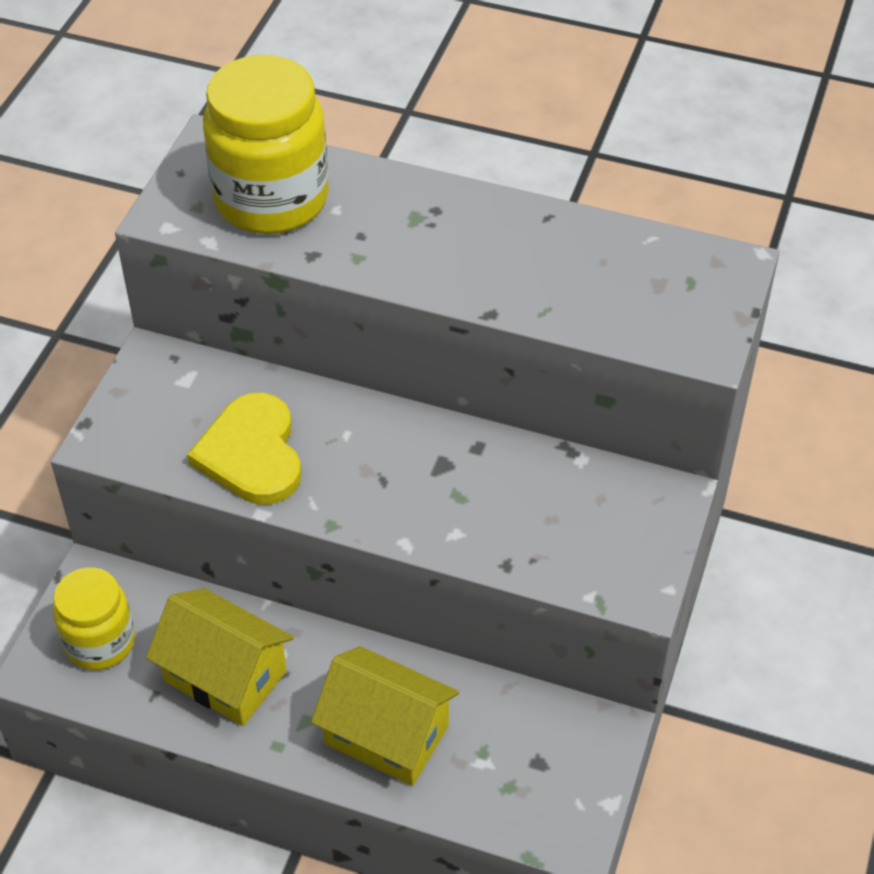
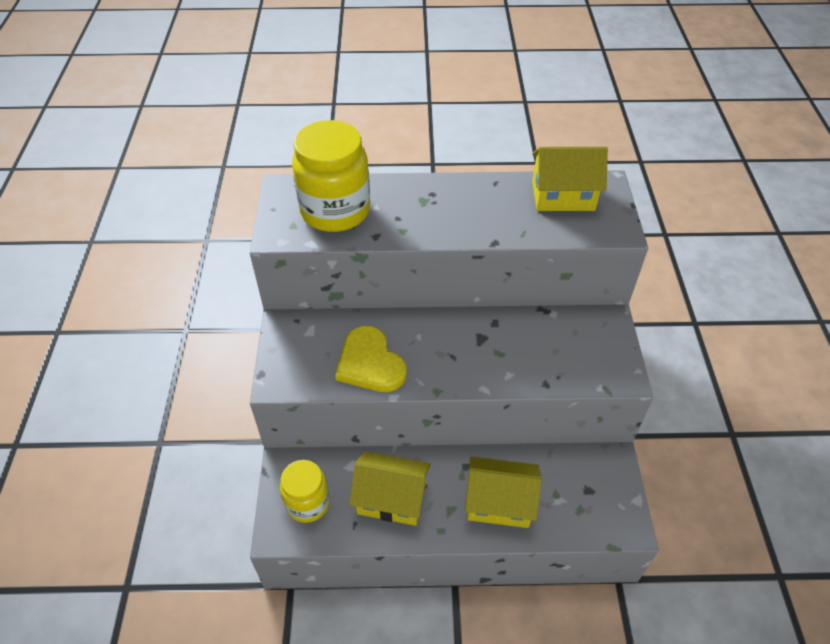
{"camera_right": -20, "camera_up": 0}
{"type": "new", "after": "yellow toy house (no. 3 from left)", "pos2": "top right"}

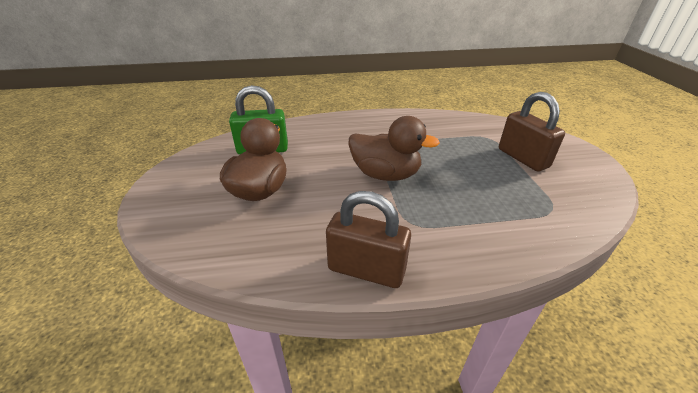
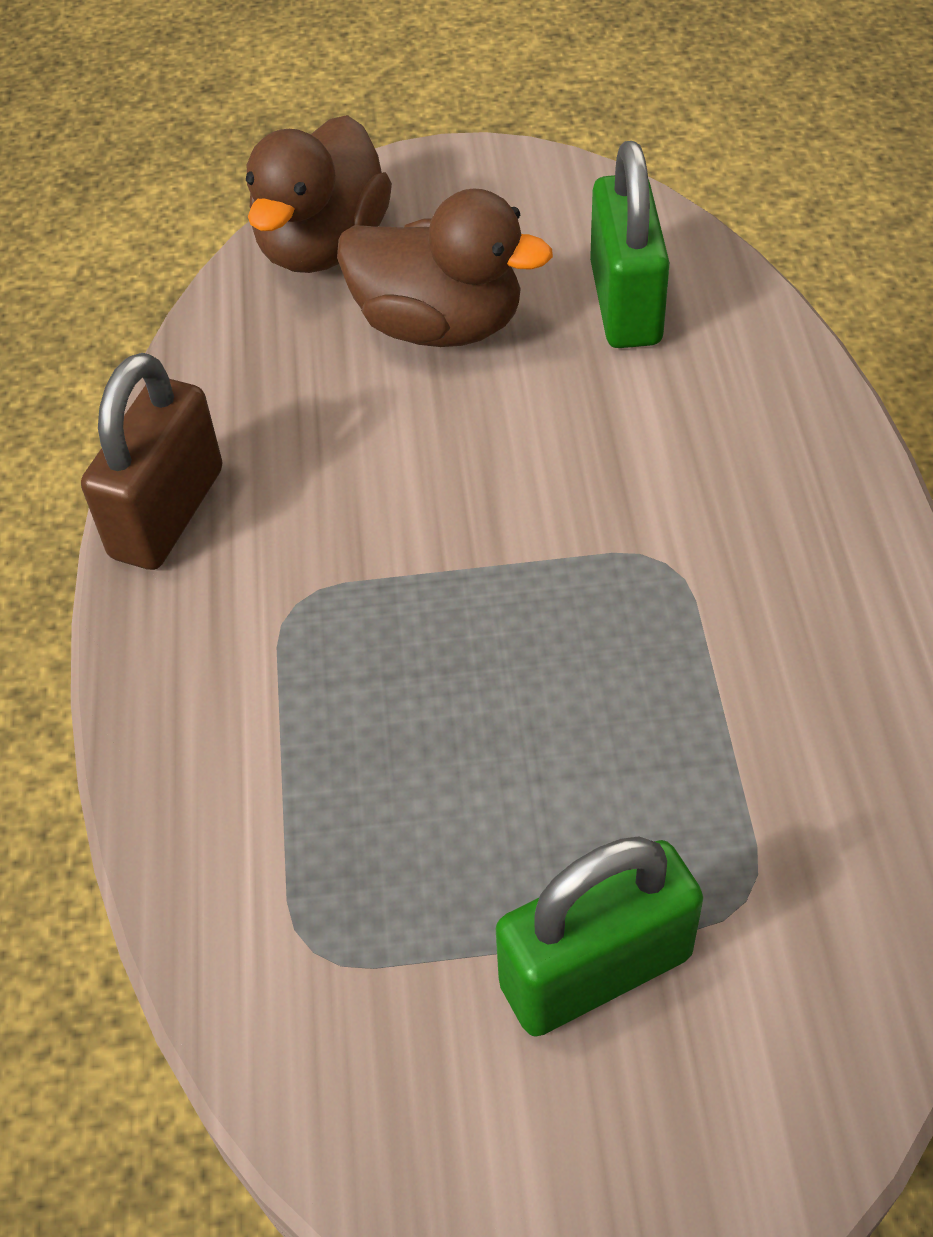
{"camera_right": 95, "camera_up": 15}
{"type": "shifted", "before": "russet rubber duck (no. 2 from left in the first image)", "after": "russet rubber duck (no. 1 from left)", "pos1": "centre", "pos2": "top centre"}
{"type": "repainted", "before": "russet padlock (no. 2 from left)", "after": "leaf-green padlock (no. 1 from left)", "pos1": "middle right", "pos2": "bottom centre"}

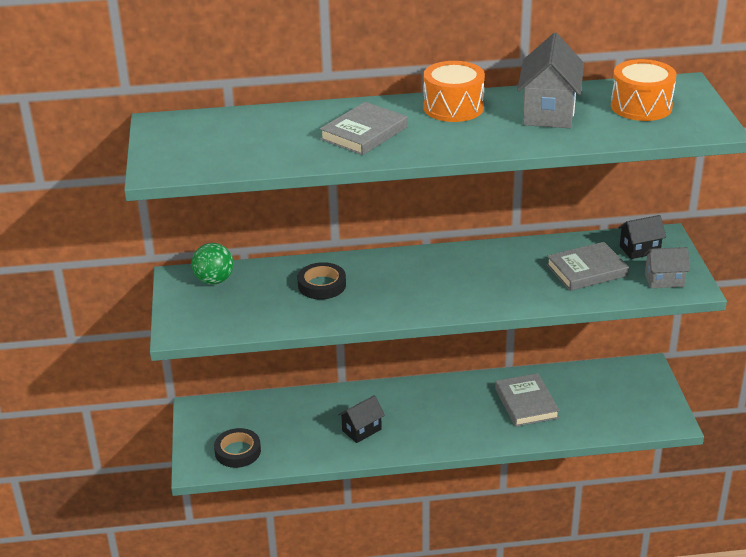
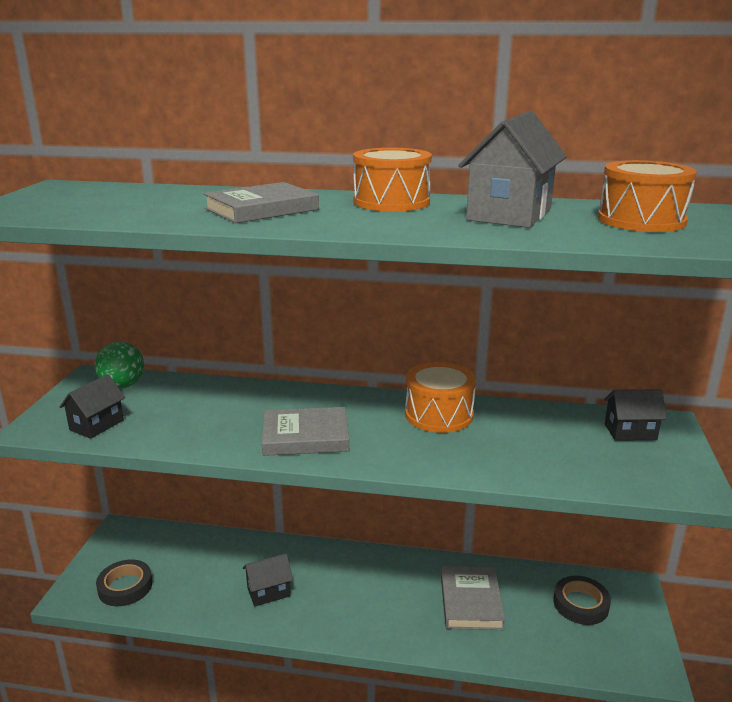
{"camera_right": 15, "camera_up": -10}
{"type": "gone", "before": "grey toy house (no. 2 from left)", "pos1": "middle right"}
{"type": "new", "after": "black toy house (no. 1 from left)", "pos2": "middle left"}
{"type": "new", "after": "orange toy drum (no. 2 from left)", "pos2": "centre"}
{"type": "shifted", "before": "black sticky tape (no. 2 from left)", "pos1": "centre", "pos2": "bottom right"}
{"type": "shifted", "before": "grey hardcover (no. 3 from left in the first image)", "after": "grey hardcover (no. 2 from left)", "pos1": "middle right", "pos2": "centre"}

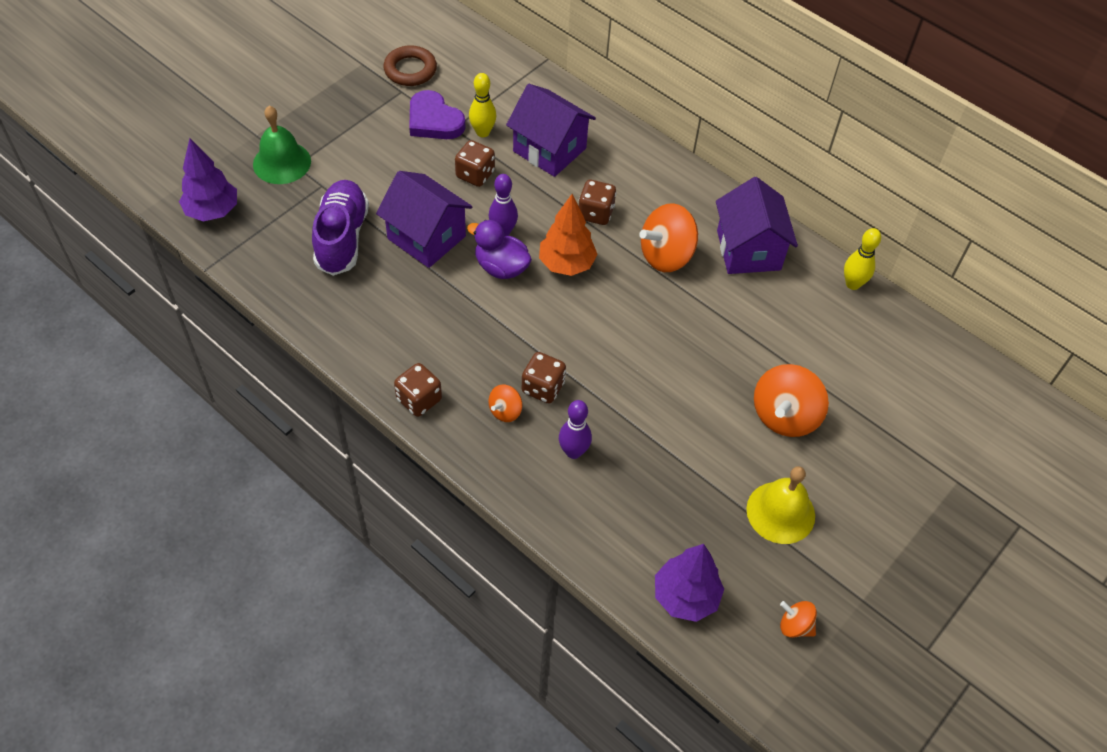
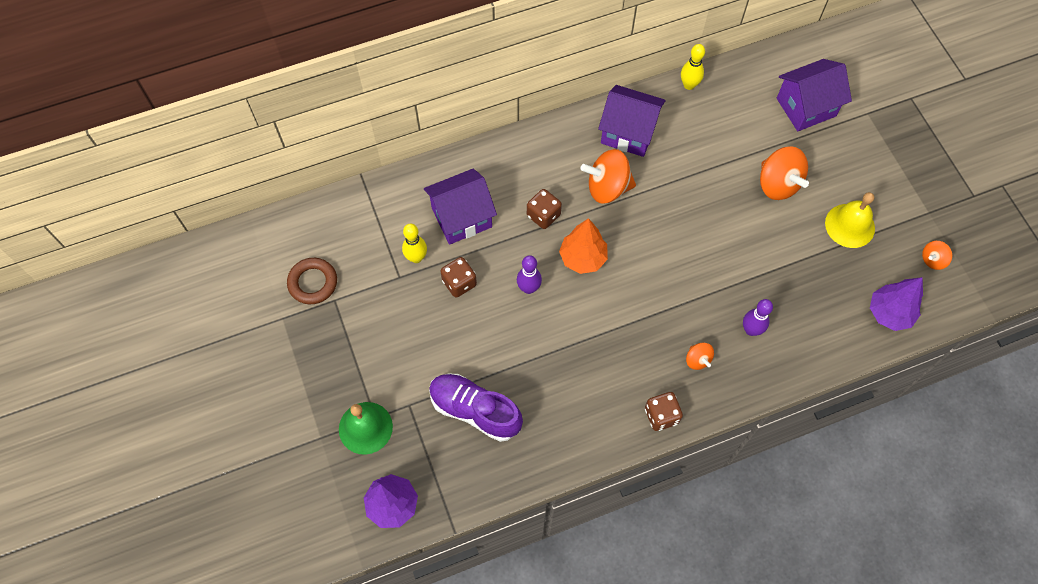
{"camera_right": -60, "camera_up": 10}
{"type": "gone", "before": "purple heart shape", "pos1": "top centre"}
{"type": "gone", "before": "purple rubber duck", "pos1": "top centre"}
{"type": "gone", "before": "russet dice (no. 3 from left)", "pos1": "centre"}
{"type": "shifted", "before": "purple toy house (no. 1 from left in the first image)", "after": "purple toy house (no. 3 from left)", "pos1": "top centre", "pos2": "top right"}
{"type": "rotated", "before": "orange whirligig (no. 2 from left in the first image)", "pos1": "top centre", "pos2": "top centre", "turn": 90}

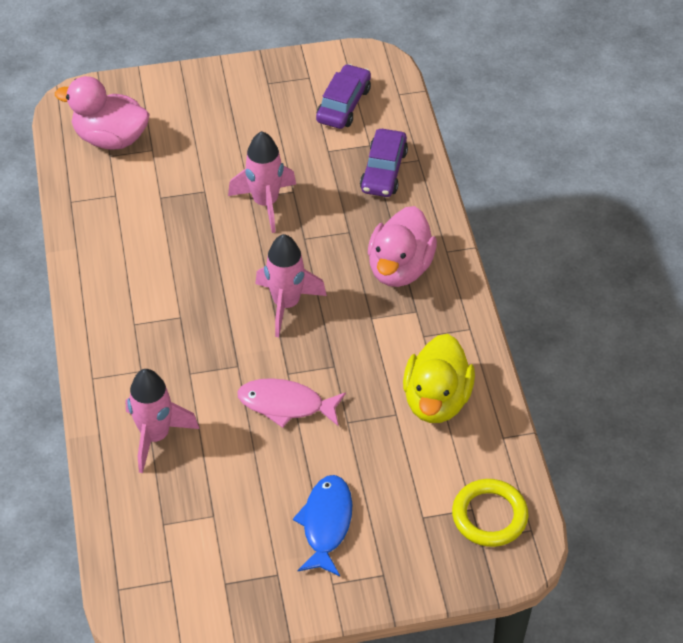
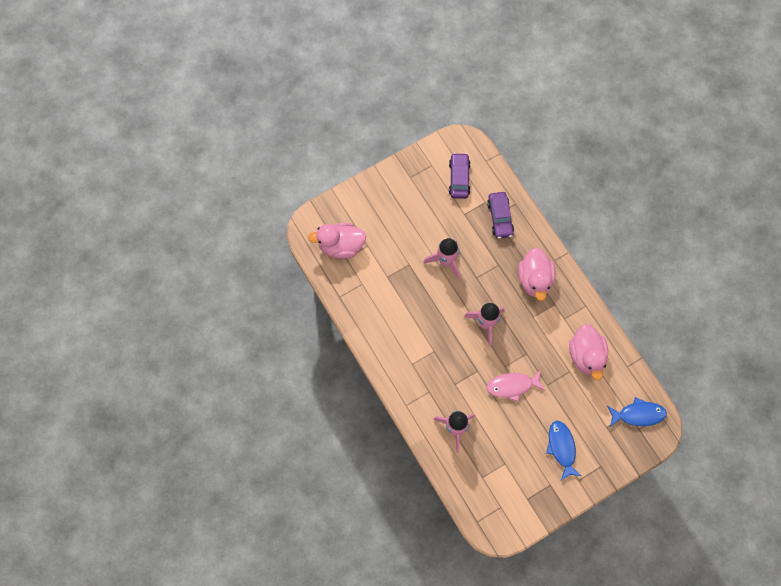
{"camera_right": -20, "camera_up": 20}
{"type": "swapped", "before": "yellow ring", "after": "royal blue toy fish (no. 2 from left)", "pos1": "bottom right", "pos2": "bottom right"}
{"type": "repainted", "before": "yellow rubber duck", "after": "pink rubber duck (no. 3 from left)", "pos1": "centre", "pos2": "middle right"}

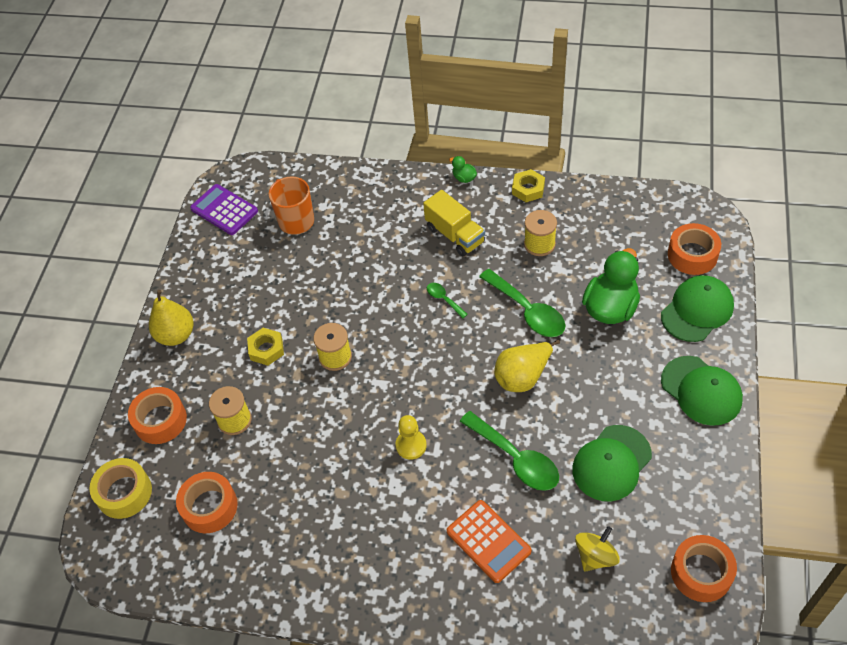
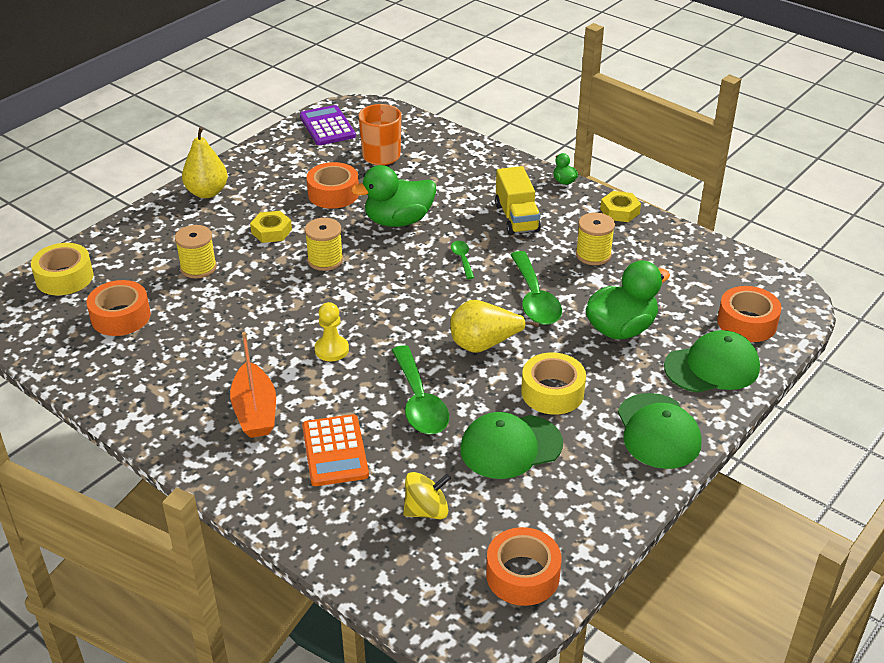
{"camera_right": 25, "camera_up": -15}
{"type": "new", "after": "orange sailboat", "pos2": "middle left"}
{"type": "new", "after": "leaf-green rubber duck (no. 1 from left)", "pos2": "top centre"}
{"type": "new", "after": "yellow sticky tape (no. 2 from left)", "pos2": "centre"}
{"type": "shifted", "before": "orange sticky tape (no. 1 from left in the first image)", "after": "orange sticky tape (no. 2 from left)", "pos1": "middle left", "pos2": "top centre"}

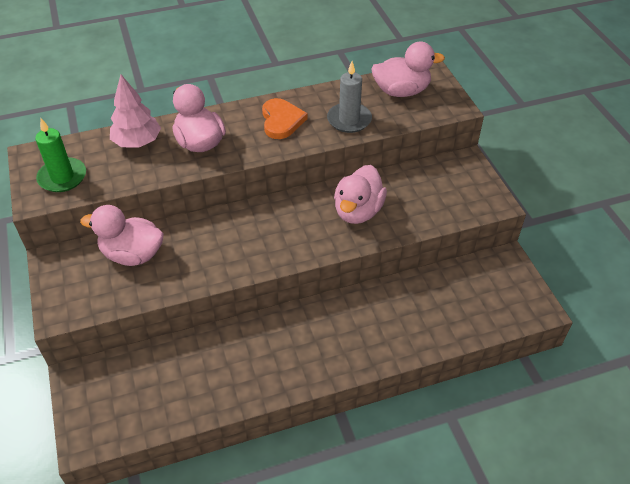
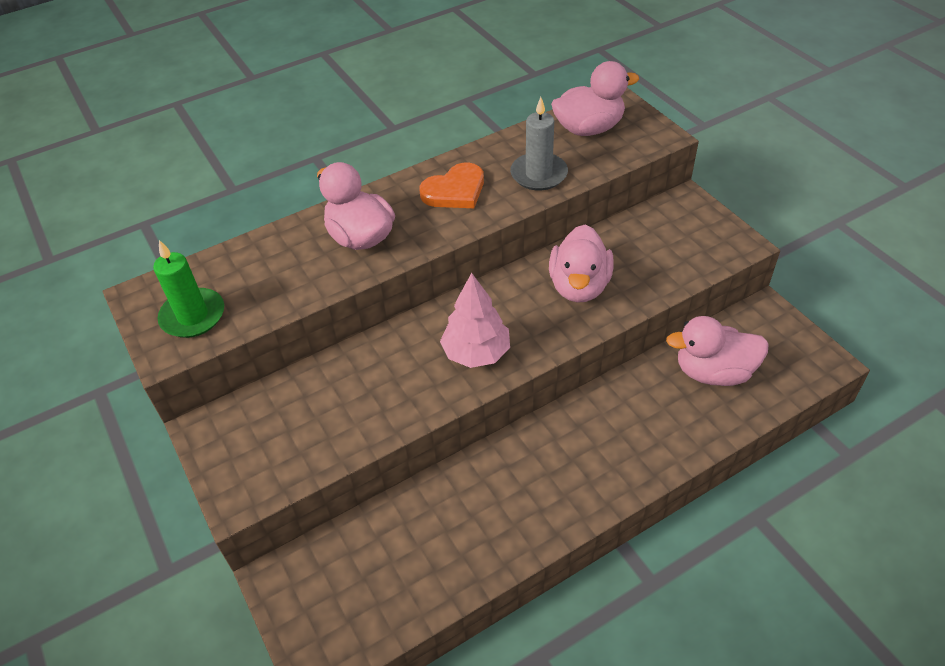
{"camera_right": -10, "camera_up": 0}
{"type": "shifted", "before": "pink rubber duck (no. 1 from left in the first image)", "after": "pink rubber duck (no. 4 from left)", "pos1": "middle left", "pos2": "middle right"}
{"type": "shifted", "before": "pink toy tree", "pos1": "top left", "pos2": "centre"}
{"type": "rotated", "before": "orange heart shape", "pos1": "top centre", "pos2": "top centre", "turn": 75}

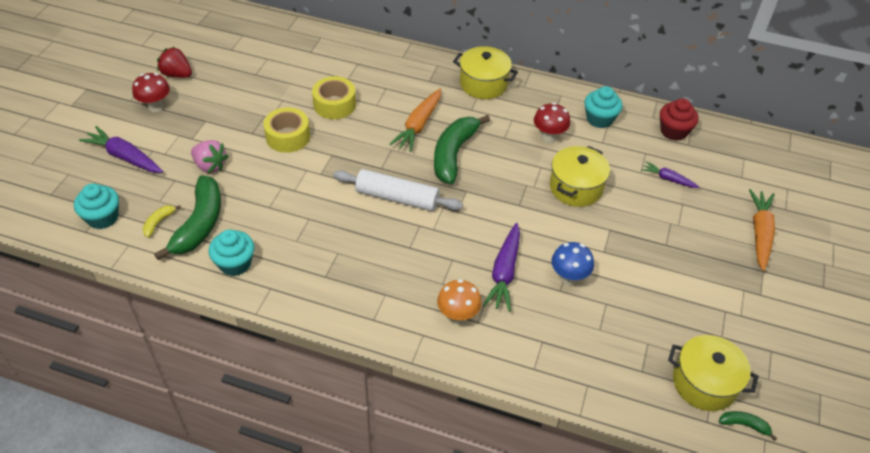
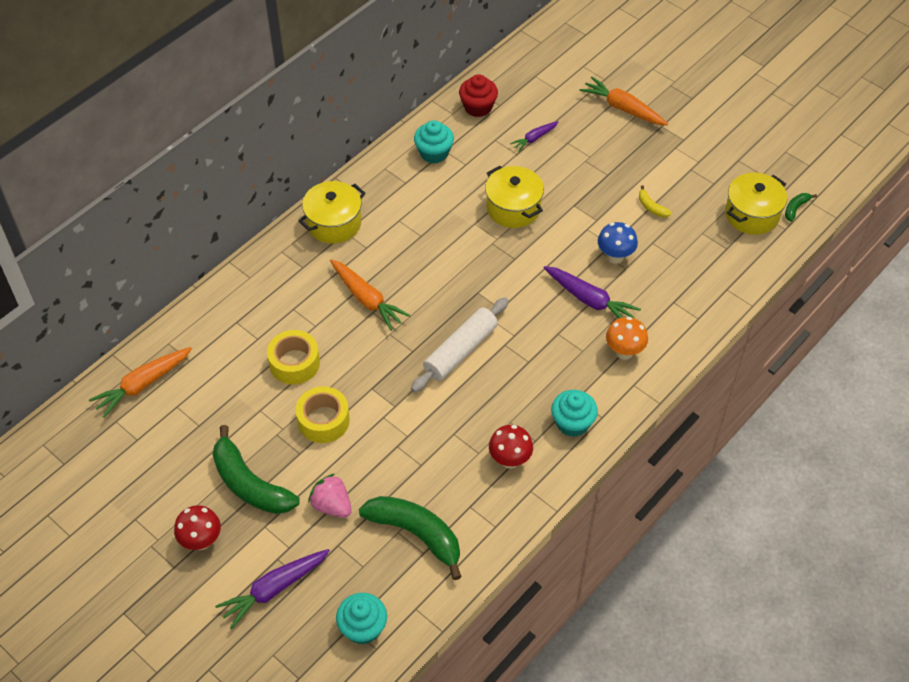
{"camera_right": -65, "camera_up": 5}
{"type": "gone", "before": "crimson toy strawberry", "pos1": "top left"}
{"type": "new", "after": "orange toy carrot (no. 1 from left)", "pos2": "middle left"}
{"type": "shifted", "before": "yellow toy banana", "pos1": "middle left", "pos2": "top right"}
{"type": "shifted", "before": "turquoise muffin (no. 2 from left in the first image)", "after": "turquoise muffin (no. 3 from left)", "pos1": "middle left", "pos2": "centre"}
{"type": "shifted", "before": "leaf-green toy banana (no. 2 from left in the first image)", "after": "leaf-green toy banana (no. 1 from left)", "pos1": "top centre", "pos2": "bottom left"}
{"type": "shifted", "before": "crimson mushroom (no. 2 from left)", "pos1": "top centre", "pos2": "centre"}
{"type": "rotated", "before": "pink toy strawberry", "pos1": "middle left", "pos2": "bottom centre", "turn": -105}

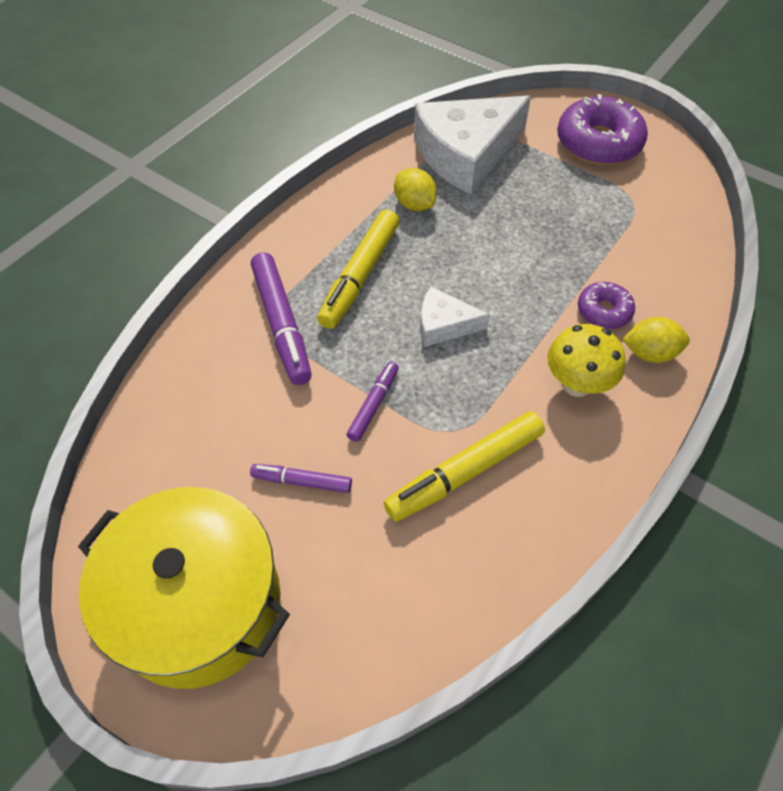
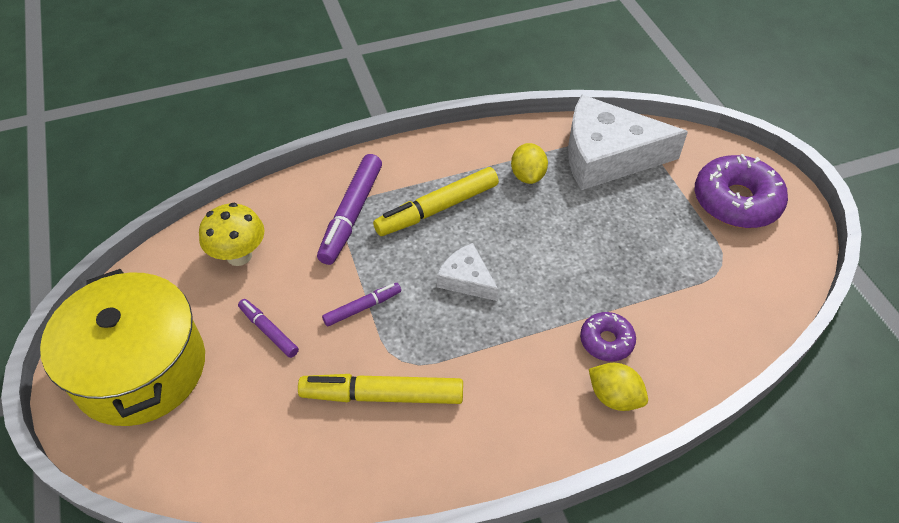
{"camera_right": 35, "camera_up": -5}
{"type": "shifted", "before": "yellow mushroom", "pos1": "middle right", "pos2": "middle left"}

